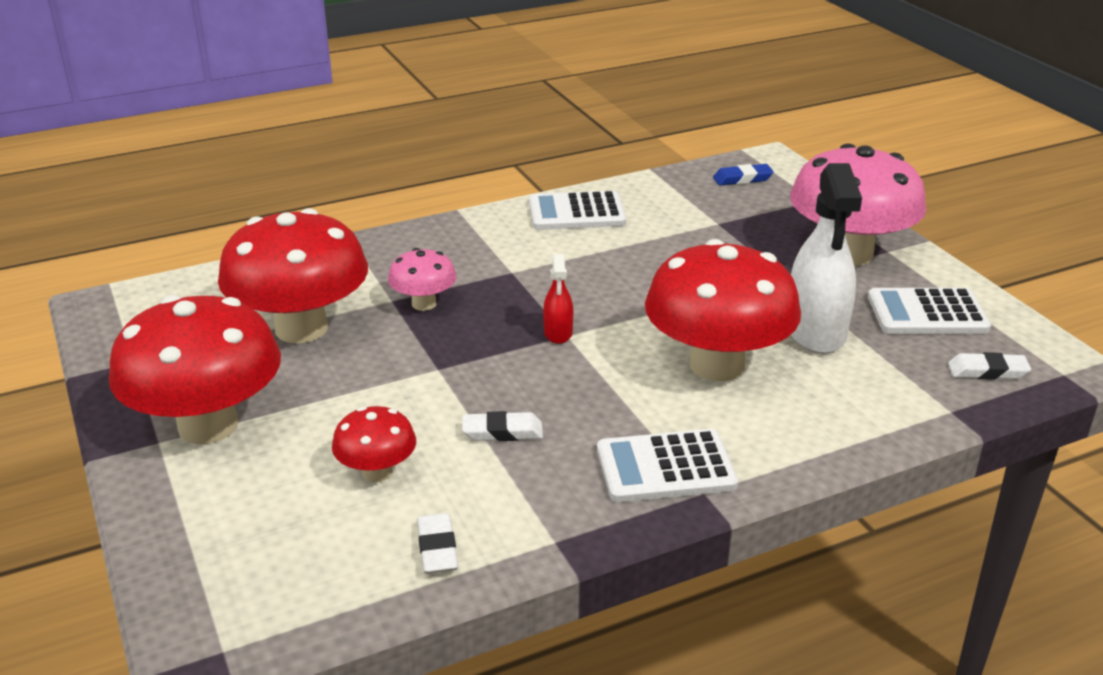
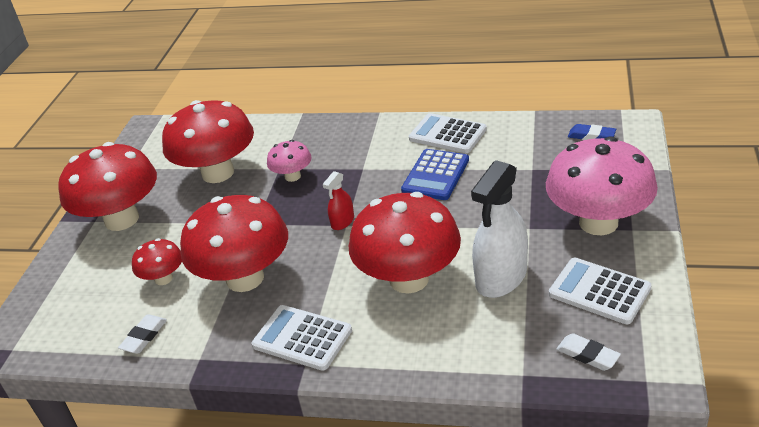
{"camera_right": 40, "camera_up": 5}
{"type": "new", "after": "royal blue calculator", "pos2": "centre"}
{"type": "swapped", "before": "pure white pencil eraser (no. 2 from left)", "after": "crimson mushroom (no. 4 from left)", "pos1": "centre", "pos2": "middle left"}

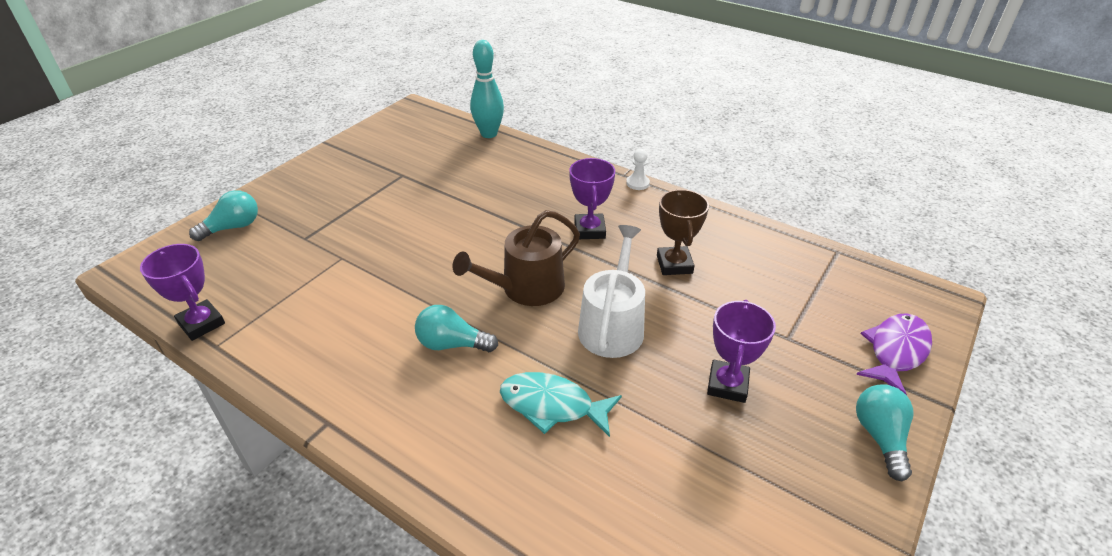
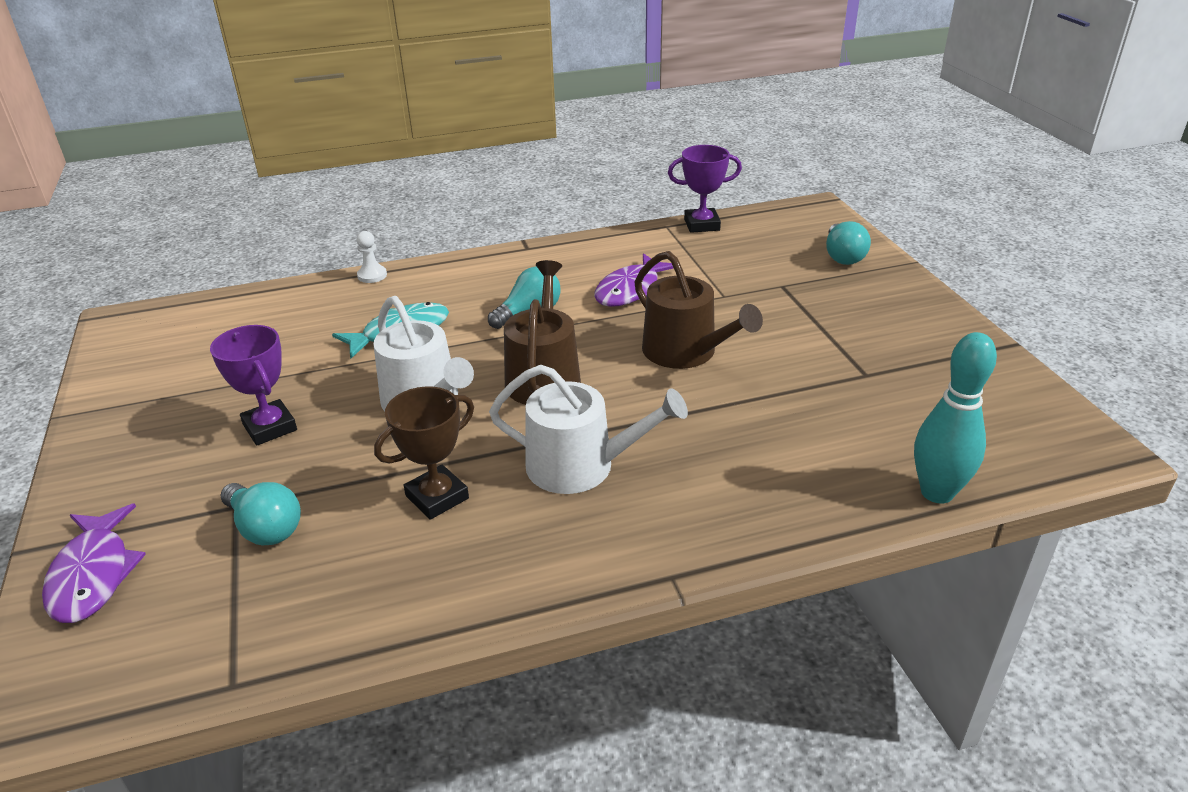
{"camera_right": 130, "camera_up": -5}
{"type": "new", "after": "purple toy fish (no. 2 from left)", "pos2": "centre"}
{"type": "new", "after": "russet sprinkling can (no. 2 from left)", "pos2": "centre"}
{"type": "shifted", "before": "pure white chess pawn", "pos1": "top centre", "pos2": "top left"}
{"type": "shifted", "before": "turquoise bulb (no. 3 from left in the first image)", "after": "turquoise bulb (no. 1 from left)", "pos1": "bottom right", "pos2": "middle left"}
{"type": "swapped", "before": "purple prize cup (no. 2 from left)", "after": "pure white sprinkling can (no. 2 from left)", "pos1": "centre", "pos2": "centre"}
{"type": "rotated", "before": "russet prize cup", "pos1": "centre", "pos2": "centre", "turn": -75}

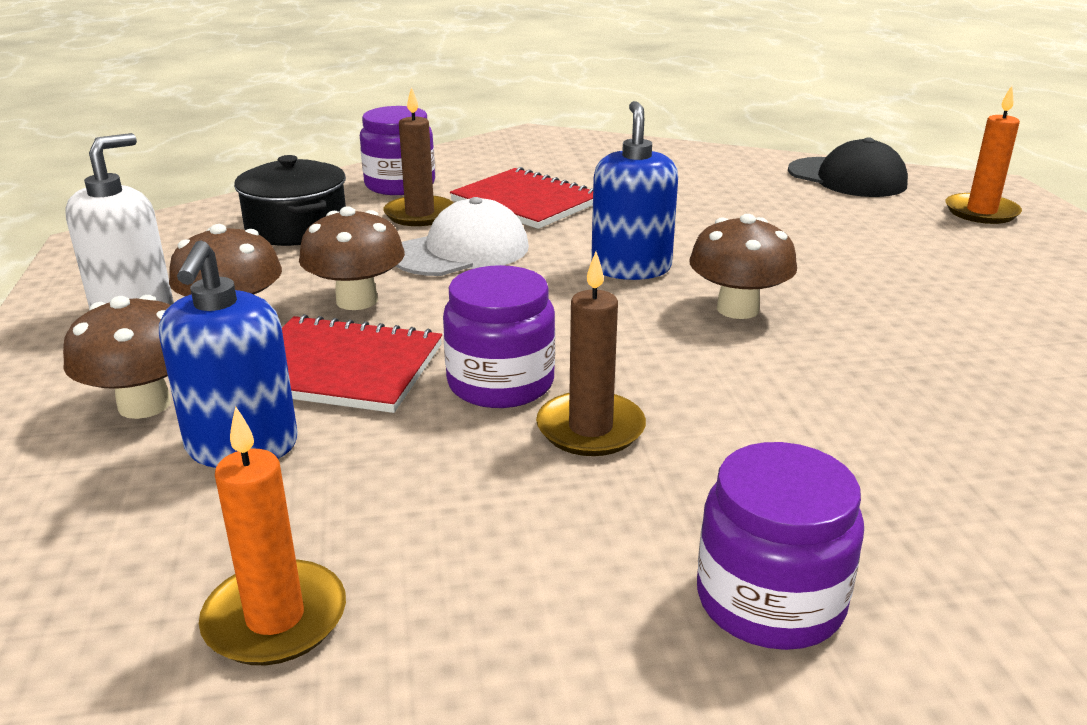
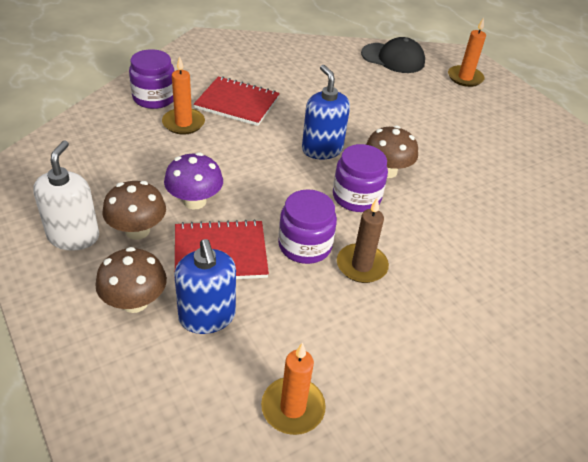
{"camera_right": -25, "camera_up": 15}
{"type": "gone", "before": "black pot", "pos1": "top left"}
{"type": "gone", "before": "pure white baseball cap", "pos1": "top centre"}
{"type": "shifted", "before": "purple jar (no. 3 from left)", "pos1": "bottom right", "pos2": "centre"}
{"type": "repainted", "before": "russet mushroom (no. 3 from left)", "after": "purple mushroom", "pos1": "middle left", "pos2": "middle left"}
{"type": "repainted", "before": "russet pillar candle (no. 1 from left)", "after": "orange pillar candle (no. 1 from left)", "pos1": "top centre", "pos2": "top left"}

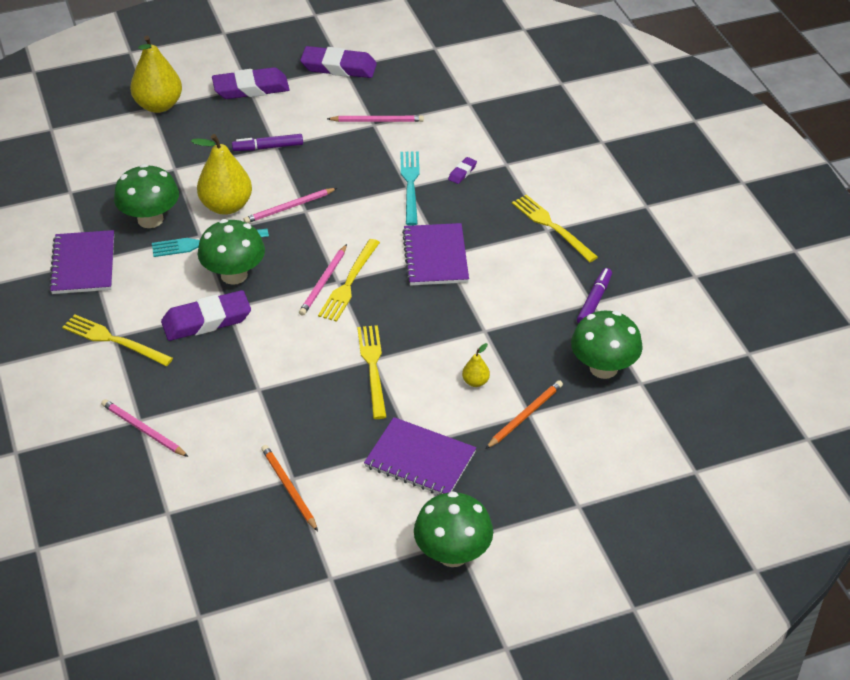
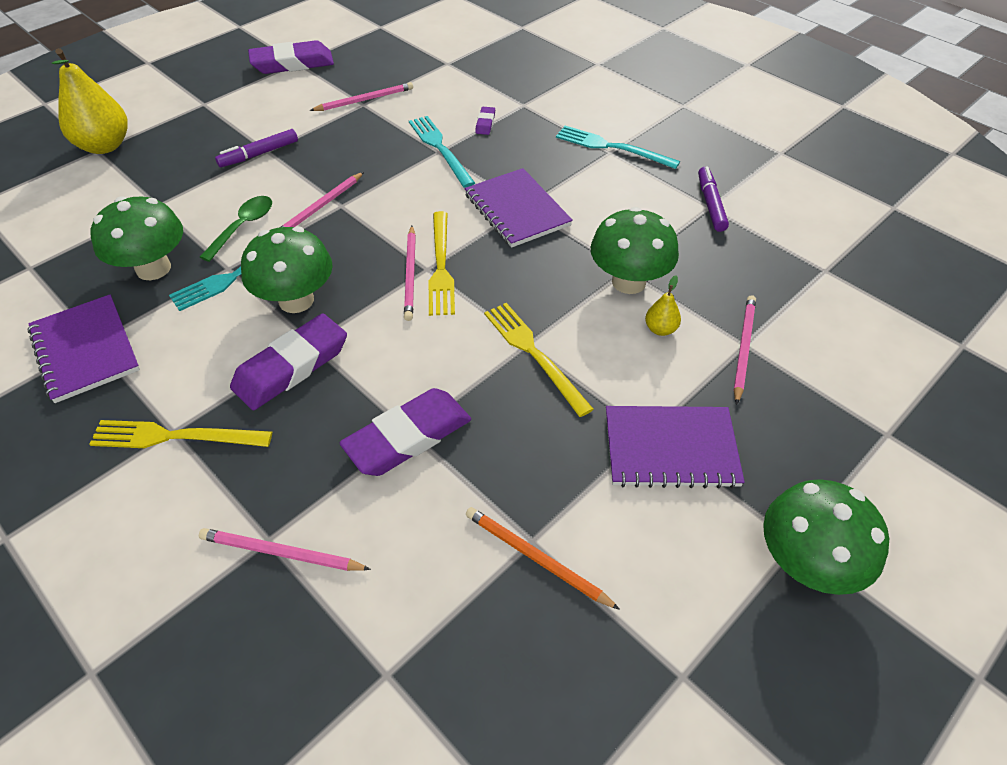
{"camera_right": -25, "camera_up": 5}
{"type": "shifted", "before": "purple pencil eraser (no. 2 from left in the first image)", "after": "purple pencil eraser (no. 3 from left)", "pos1": "top left", "pos2": "centre"}
{"type": "shifted", "before": "leaf-green mushroom (no. 4 from left in the first image)", "after": "leaf-green mushroom (no. 3 from left)", "pos1": "middle right", "pos2": "top centre"}
{"type": "swapped", "before": "yellow toy pear (no. 2 from left)", "after": "leaf-green teaspoon", "pos1": "top left", "pos2": "top left"}
{"type": "repainted", "before": "orange lead pencil (no. 2 from left)", "after": "pink lead pencil (no. 5 from left)", "pos1": "centre", "pos2": "middle right"}
{"type": "repainted", "before": "yellow fork (no. 4 from left)", "after": "turquoise fork (no. 3 from left)", "pos1": "centre", "pos2": "top centre"}

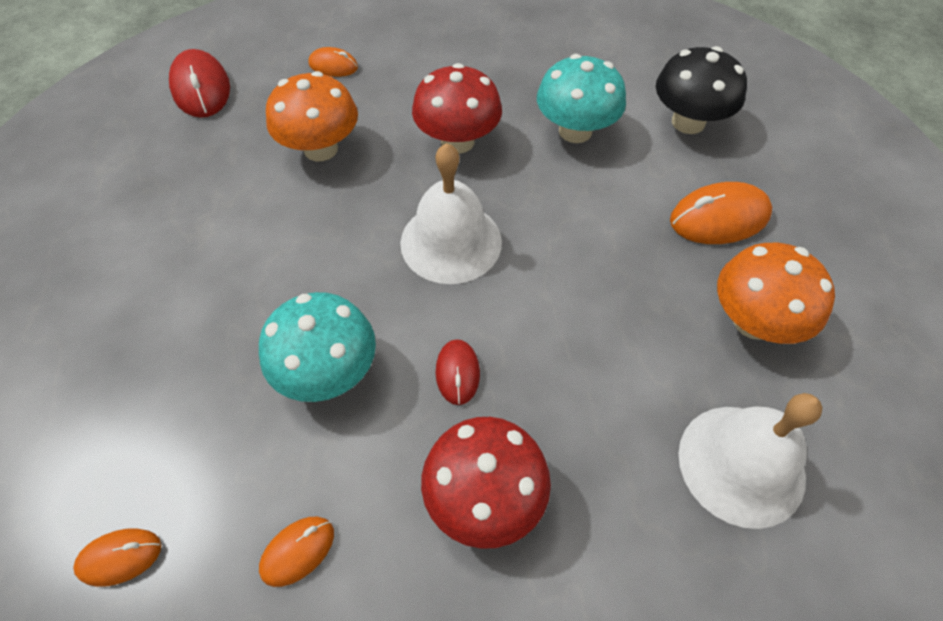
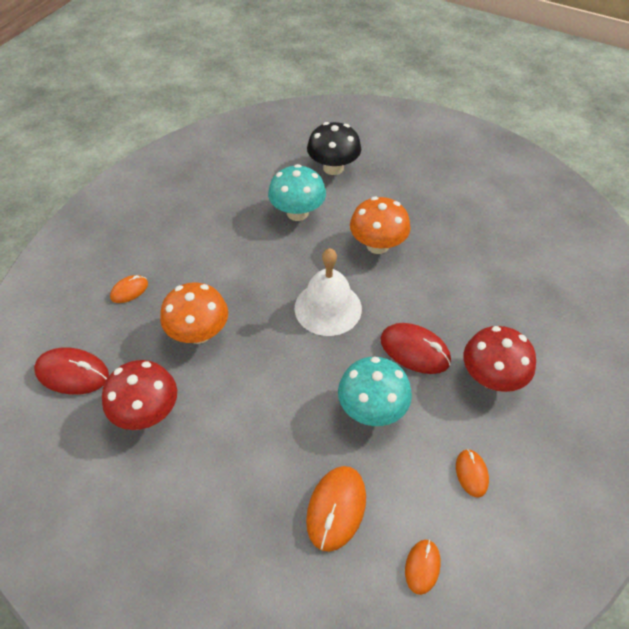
{"camera_right": -55, "camera_up": -5}
{"type": "gone", "before": "pure white bell (no. 2 from left)", "pos1": "bottom right"}
{"type": "shifted", "before": "crimson mushroom (no. 1 from left)", "pos1": "top centre", "pos2": "middle left"}
{"type": "shifted", "before": "orange computer mouse (no. 4 from left in the first image)", "after": "orange computer mouse (no. 2 from left)", "pos1": "middle right", "pos2": "bottom centre"}
{"type": "shifted", "before": "orange mushroom (no. 2 from left)", "pos1": "middle right", "pos2": "centre"}
{"type": "scaled", "before": "crimson computer mouse (no. 2 from left)", "pos1": "centre", "pos2": "centre", "scale": 1.72}

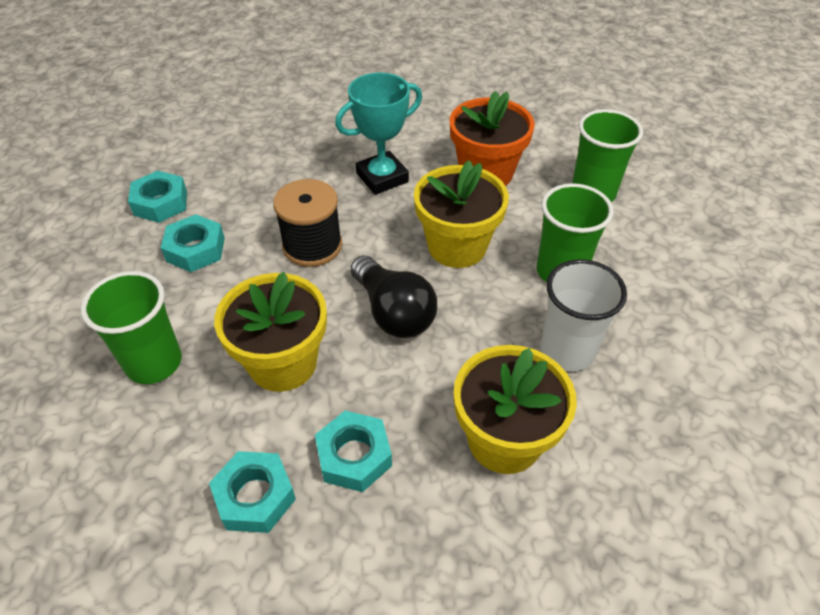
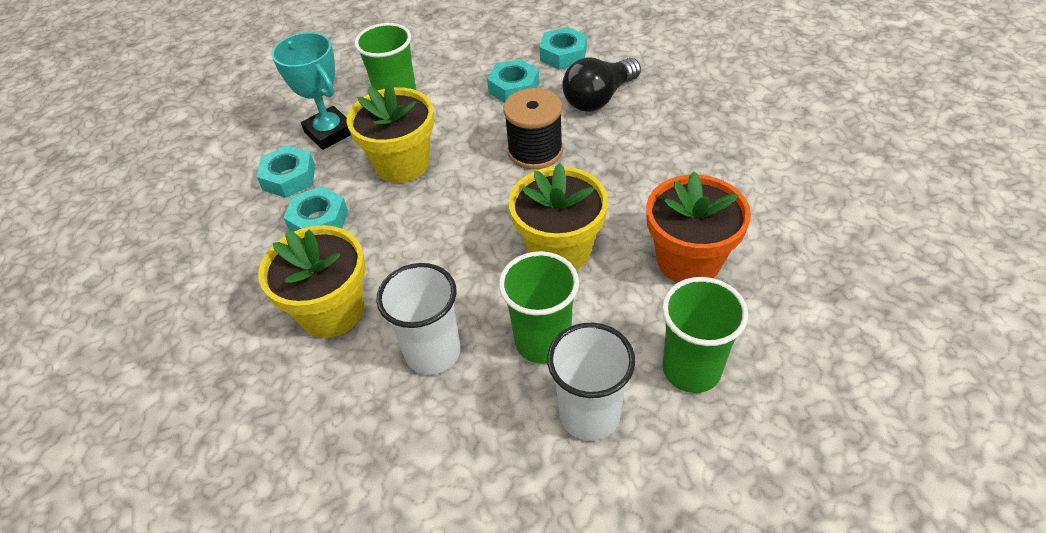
{"camera_right": 85, "camera_up": 0}
{"type": "new", "after": "pure white tumbler (no. 2 from left)", "pos2": "bottom centre"}
{"type": "shifted", "before": "turquoise prize cup", "pos1": "top centre", "pos2": "top left"}
{"type": "shifted", "before": "black bulb", "pos1": "centre", "pos2": "top centre"}

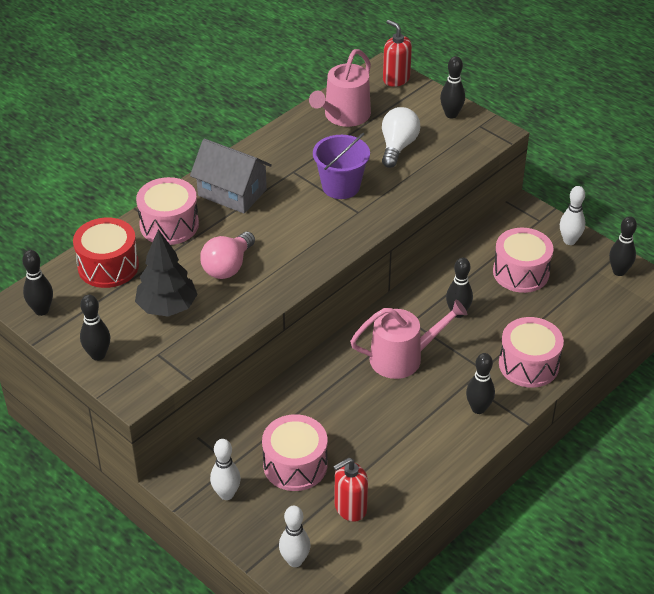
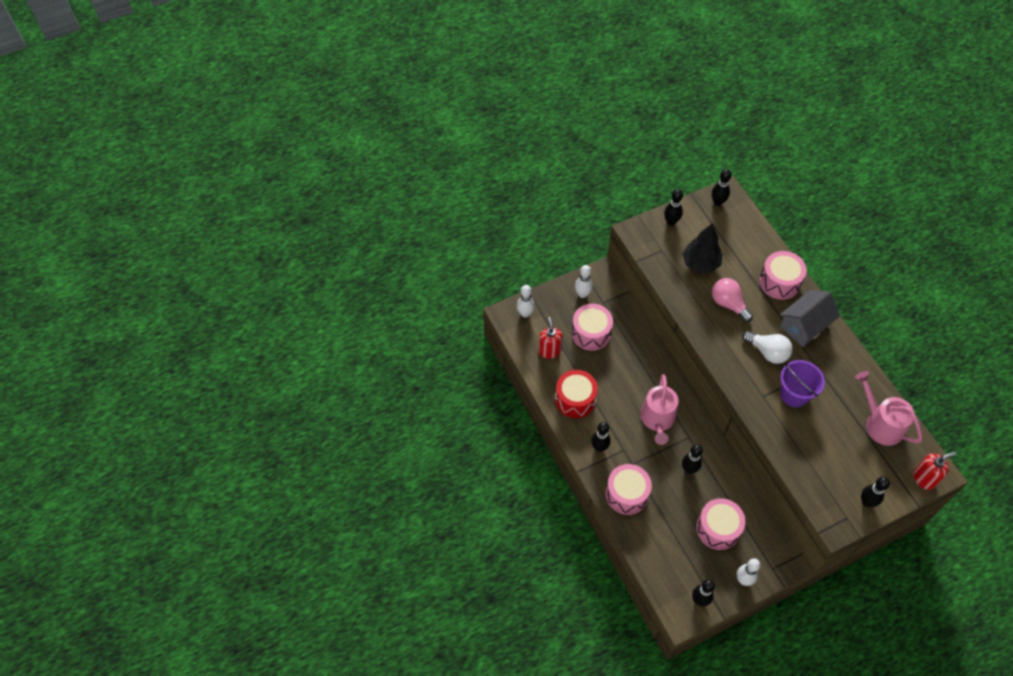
{"camera_right": 110, "camera_up": 15}
{"type": "shifted", "before": "crimson toy drum", "pos1": "middle left", "pos2": "centre"}
{"type": "shifted", "before": "pure white bulb", "pos1": "top centre", "pos2": "middle right"}

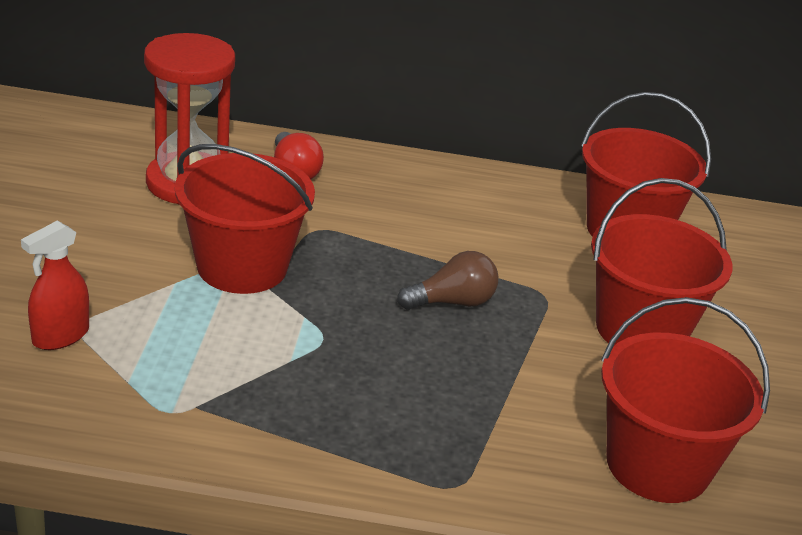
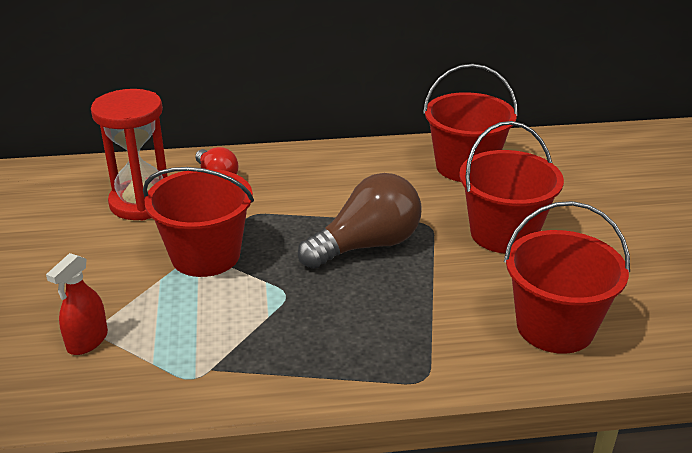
{"camera_right": -10, "camera_up": 0}
{"type": "scaled", "before": "russet bulb", "pos1": "centre", "pos2": "centre", "scale": 1.76}

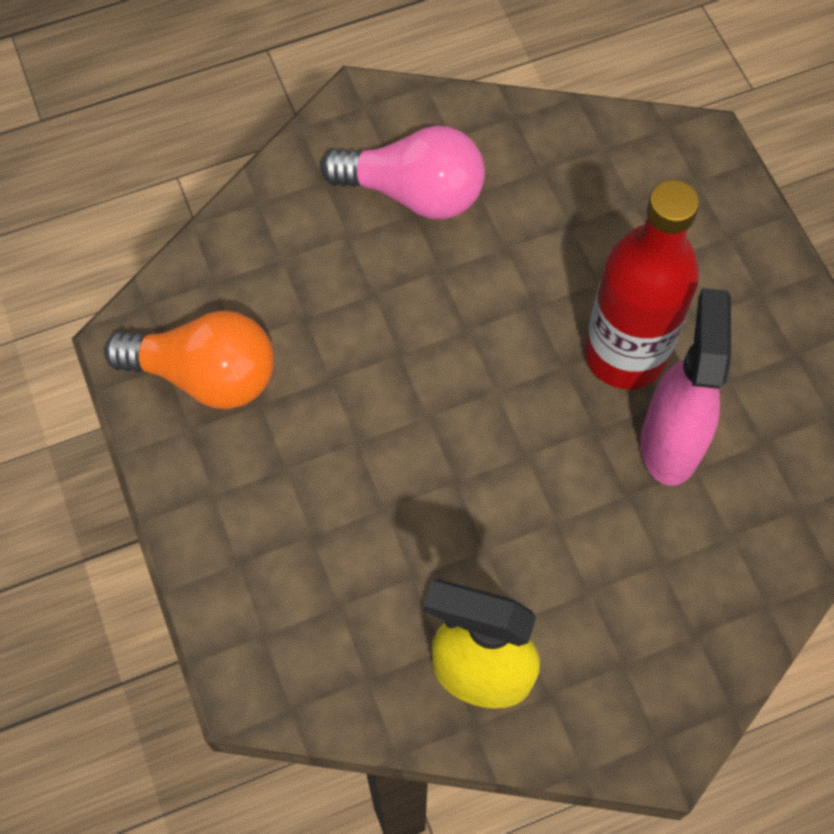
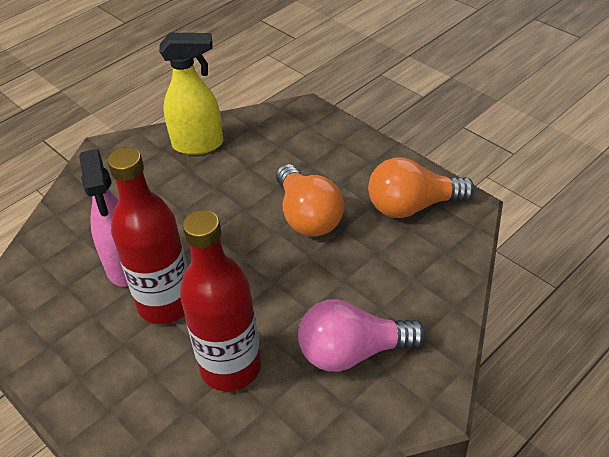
{"camera_right": 160, "camera_up": -20}
{"type": "new", "after": "crimson bottle (no. 2 from left)", "pos2": "centre"}
{"type": "new", "after": "orange bulb (no. 1 from left)", "pos2": "centre"}

